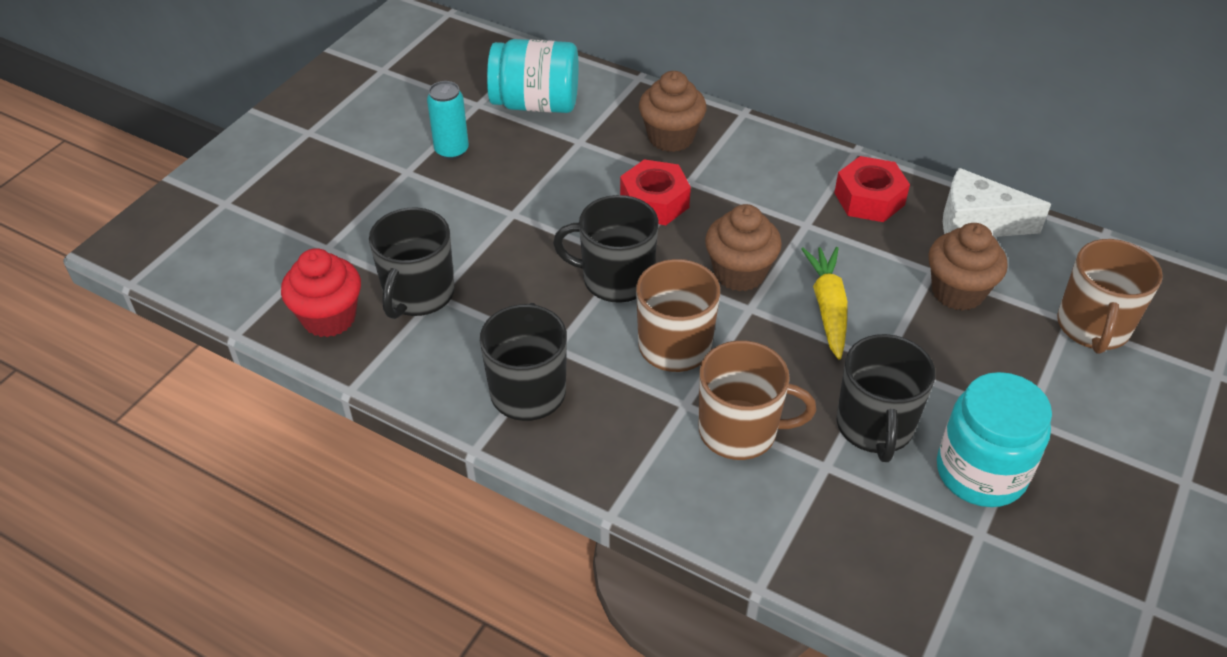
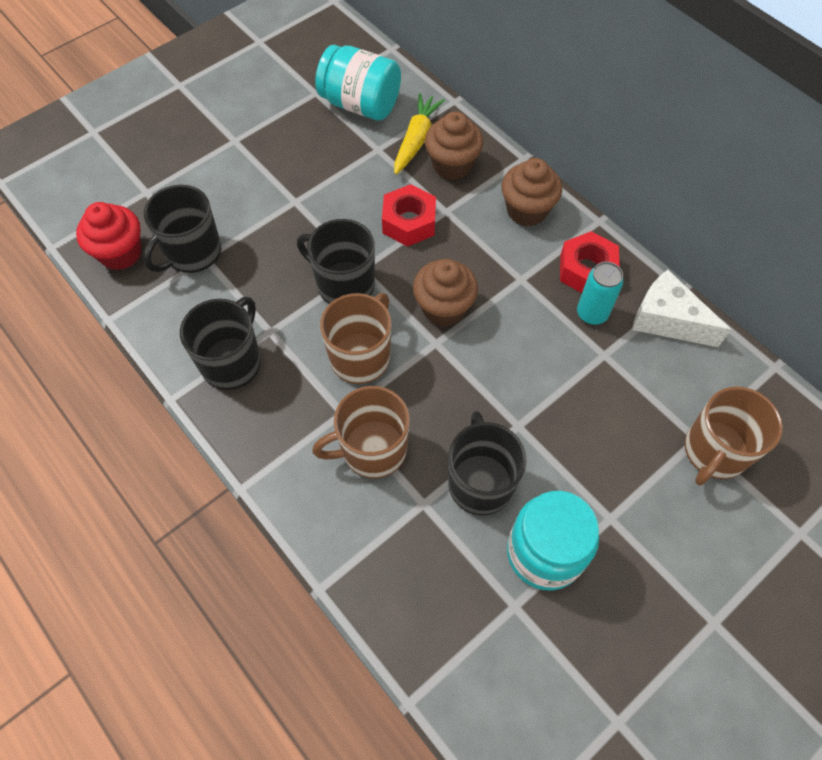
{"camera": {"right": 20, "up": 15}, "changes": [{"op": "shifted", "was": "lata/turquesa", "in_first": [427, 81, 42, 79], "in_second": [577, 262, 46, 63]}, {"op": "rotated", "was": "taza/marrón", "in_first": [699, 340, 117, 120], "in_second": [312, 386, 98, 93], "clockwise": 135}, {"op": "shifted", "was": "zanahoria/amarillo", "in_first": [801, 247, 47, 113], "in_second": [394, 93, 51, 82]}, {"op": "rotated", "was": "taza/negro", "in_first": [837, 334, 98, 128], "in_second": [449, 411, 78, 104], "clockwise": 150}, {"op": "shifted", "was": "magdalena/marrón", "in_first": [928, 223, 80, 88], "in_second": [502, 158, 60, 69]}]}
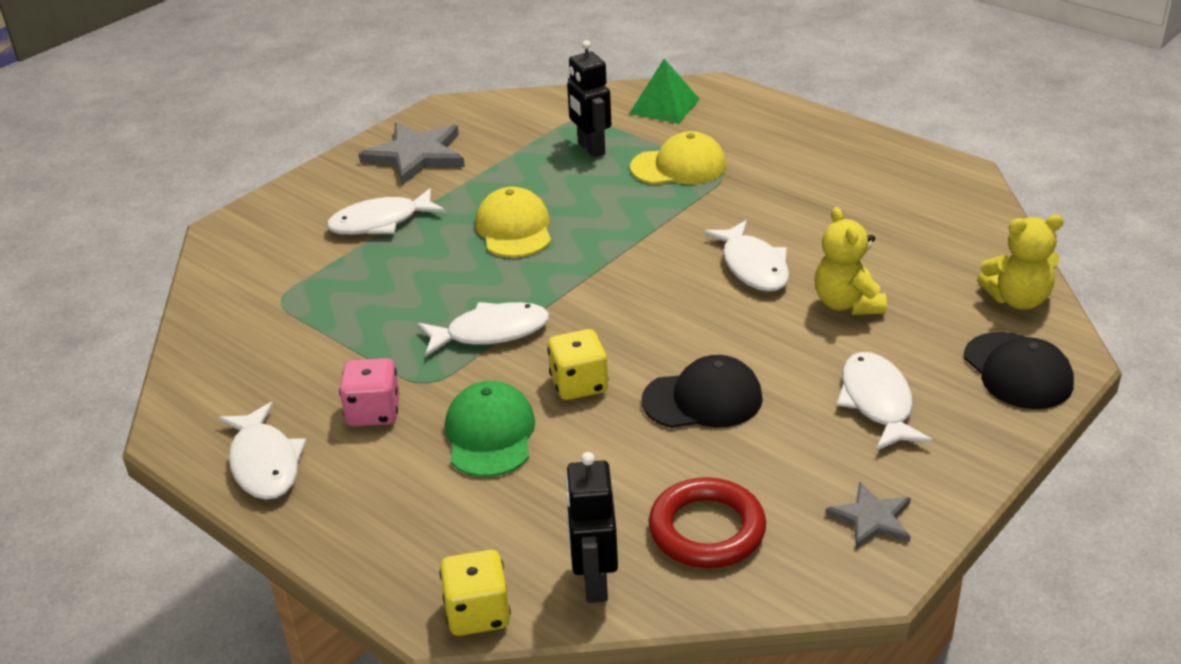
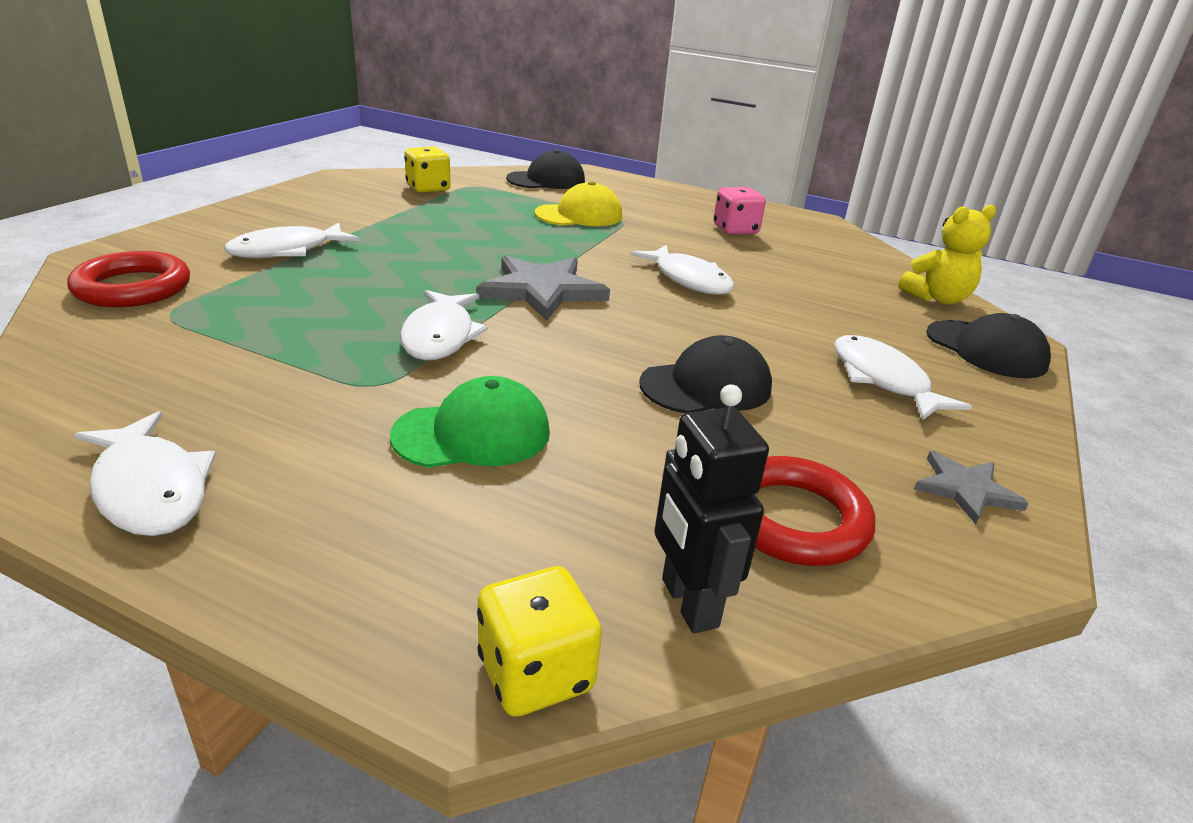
{"camera": {"right": -20, "up": -5}, "changes": [{"op": "shifted", "was": "dado/rosa", "in_first": [339, 358, 61, 69], "in_second": [713, 187, 53, 48]}, {"op": "shifted", "was": "estrella/gris", "in_first": [359, 123, 106, 62], "in_second": [477, 255, 133, 66]}, {"op": "rotated", "was": "pez/blanco", "in_first": [417, 302, 132, 54], "in_second": [400, 290, 88, 70], "clockwise": 120}, {"op": "rotated", "was": "gorra/verde", "in_first": [445, 381, 90, 96], "in_second": [390, 376, 160, 92], "clockwise": 90}, {"op": "gone", "was": "gorra/amarillo", "in_first": [475, 187, 76, 70]}, {"op": "shifted", "was": "dado/amarillo", "in_first": [547, 329, 61, 71], "in_second": [404, 146, 47, 47]}, {"op": "gone", "was": "robot/negro", "in_first": [567, 40, 44, 117]}, {"op": "swapped", "was": "pirámide/verde", "now": "gorra/negro", "in_first": [629, 59, 71, 65], "in_second": [506, 149, 79, 40]}, {"op": "gone", "was": "osito/amarillo", "in_first": [815, 207, 72, 108]}, {"op": "new", "now": "anillo/rojo", "in_second": [67, 251, 123, 56]}]}
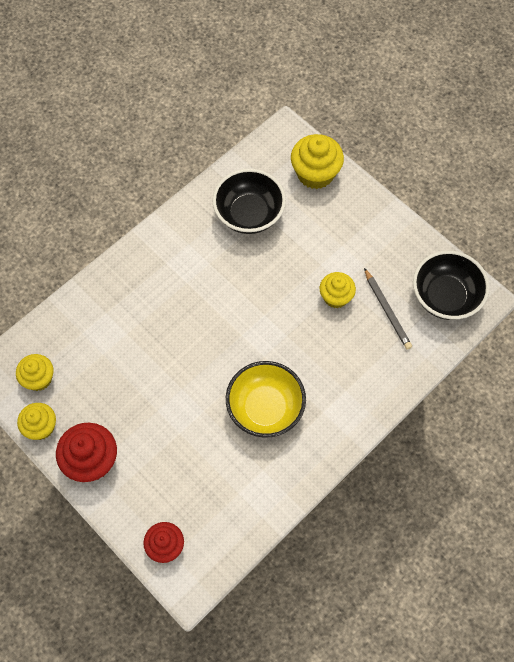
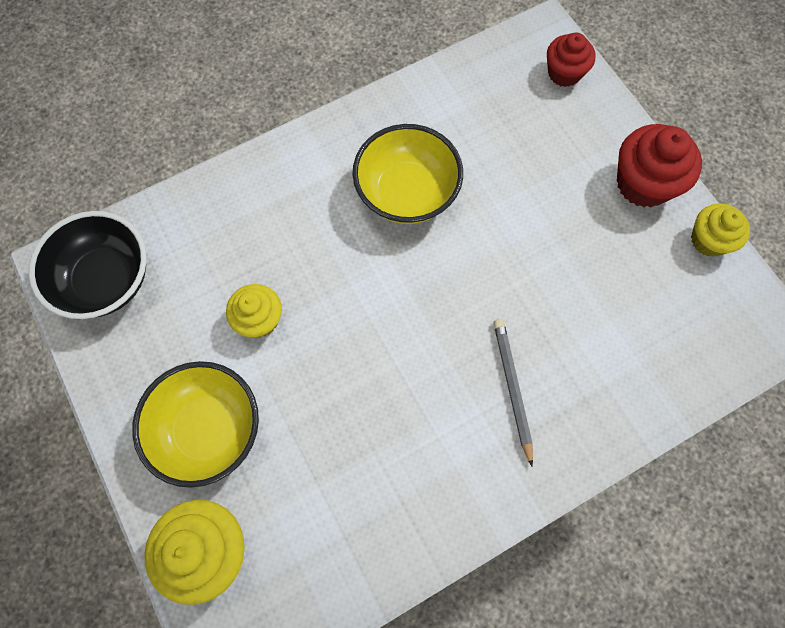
{"camera": {"right": -165, "up": 5}, "changes": [{"op": "gone", "was": "magdalena/amarillo", "in_first": [16, 354, 37, 37]}, {"op": "gone", "was": "cuenco/negro", "in_first": [212, 168, 74, 66]}, {"op": "shifted", "was": "lápiz/gris", "in_first": [364, 268, 48, 82], "in_second": [494, 319, 39, 147]}, {"op": "new", "now": "cuenco/amarillo", "in_second": [132, 361, 127, 127]}]}
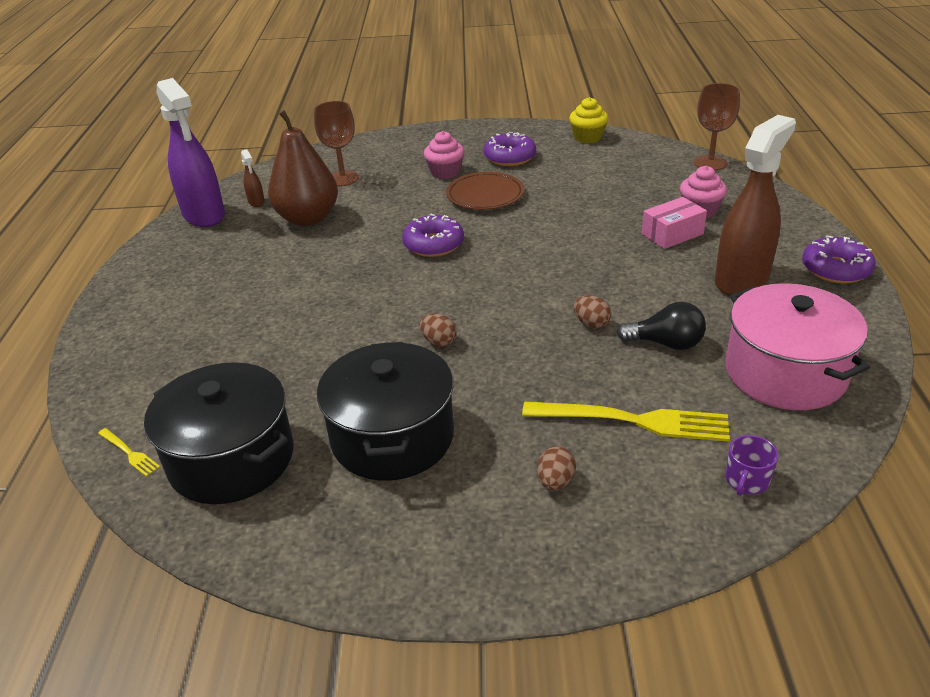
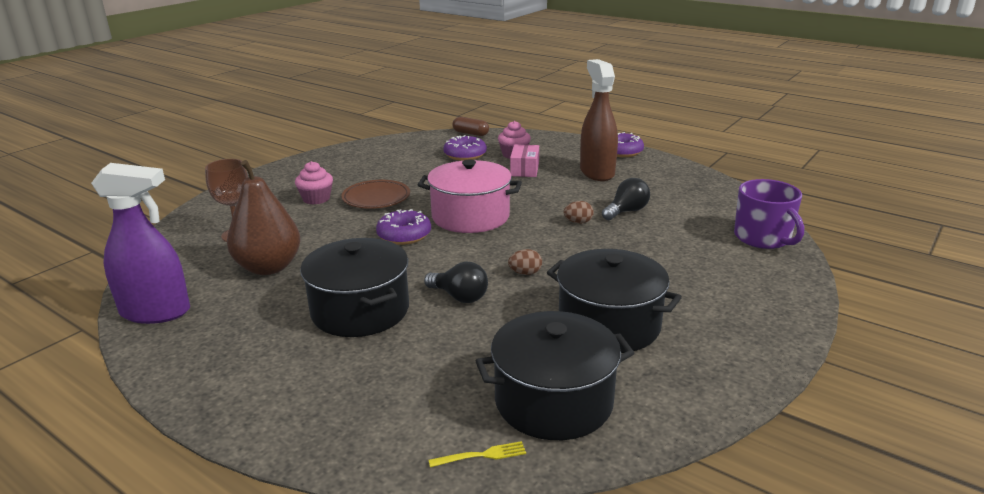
{"camera": {"right": -55, "up": -10}, "changes": [{"op": "gone", "was": "pulverizador/marrón", "in_first": [241, 149, 24, 58]}, {"op": "shifted", "was": "rosquilla/morado", "in_first": [484, 132, 52, 34], "in_second": [443, 135, 44, 26]}, {"op": "gone", "was": "tenedor/amarillo", "in_first": [522, 402, 208, 40]}, {"op": "gone", "was": "huevo/marrón", "in_first": [537, 446, 39, 44]}, {"op": "gone", "was": "magdalena/amarillo", "in_first": [569, 97, 39, 46]}, {"op": "swapped", "was": "copa/marrón", "now": "cápsula/marrón", "in_first": [694, 83, 46, 88], "in_second": [453, 117, 36, 19]}, {"op": "shifted", "was": "olla/rosa", "in_first": [725, 283, 145, 127], "in_second": [418, 160, 104, 73]}, {"op": "scaled", "was": "taza/morado", "in_first": [726, 435, 53, 61], "in_second": [734, 179, 70, 70], "ratio": 2.04}, {"op": "new", "now": "olla/negro", "in_second": [300, 238, 109, 99]}, {"op": "new", "now": "bombilla/negro", "in_second": [424, 261, 64, 42]}]}
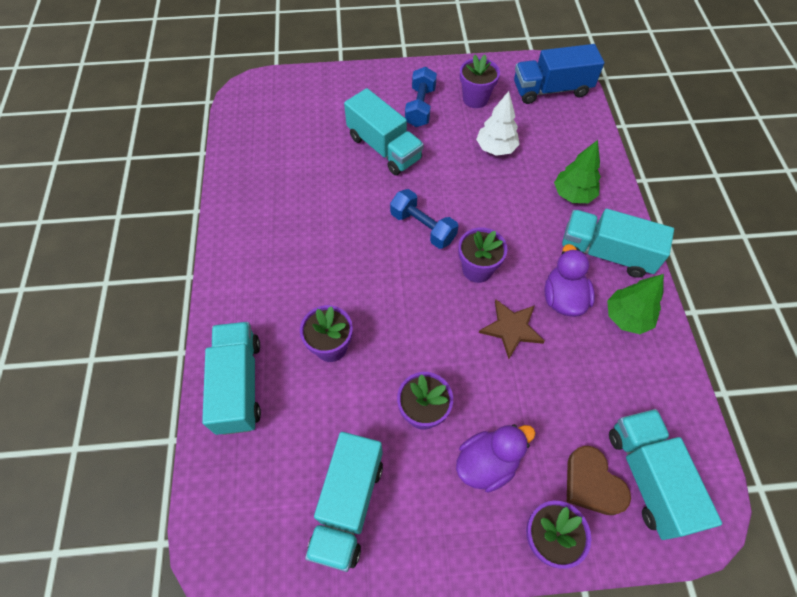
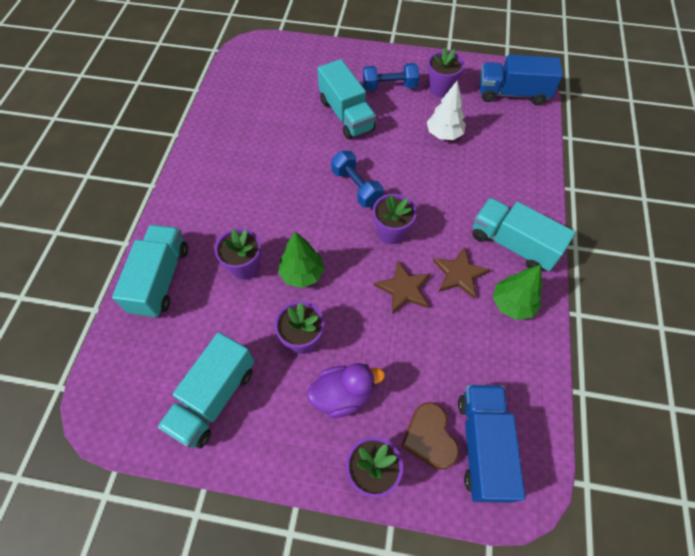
{"camera": {"right": 15, "up": 0}, "changes": [{"op": "rotated", "was": "mancuerna/azul", "in_first": [405, 67, 32, 60], "in_second": [363, 63, 56, 28], "clockwise": 60}, {"op": "swapped", "was": "pato/morado", "now": "estrella/marrón", "in_first": [545, 244, 50, 73], "in_second": [433, 247, 58, 52]}, {"op": "shifted", "was": "árbol/verde", "in_first": [554, 140, 47, 63], "in_second": [278, 232, 47, 56]}, {"op": "repainted", "was": "camión/turquesa", "now": "camión/azul", "in_first": [609, 409, 113, 131], "in_second": [458, 385, 67, 118]}]}
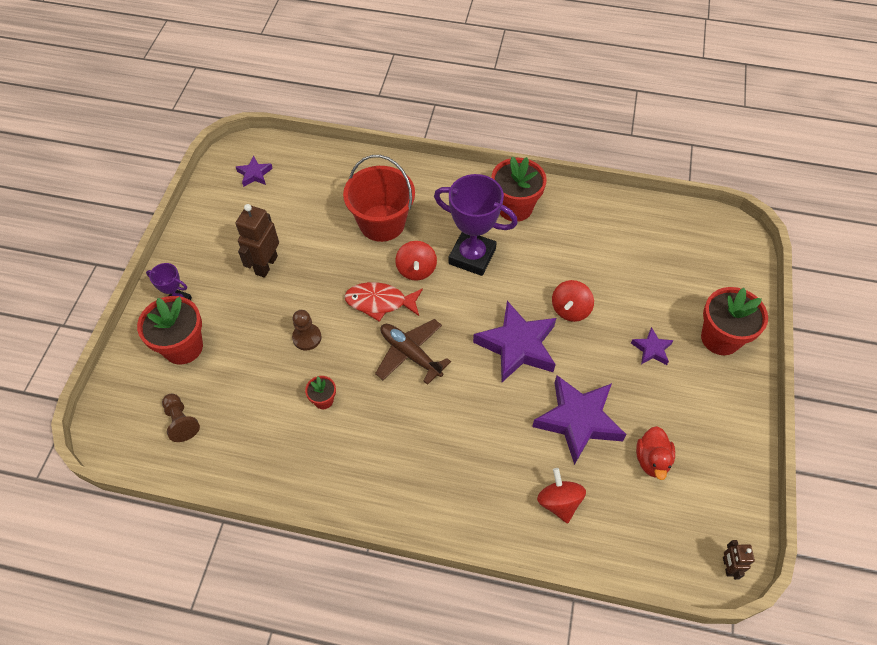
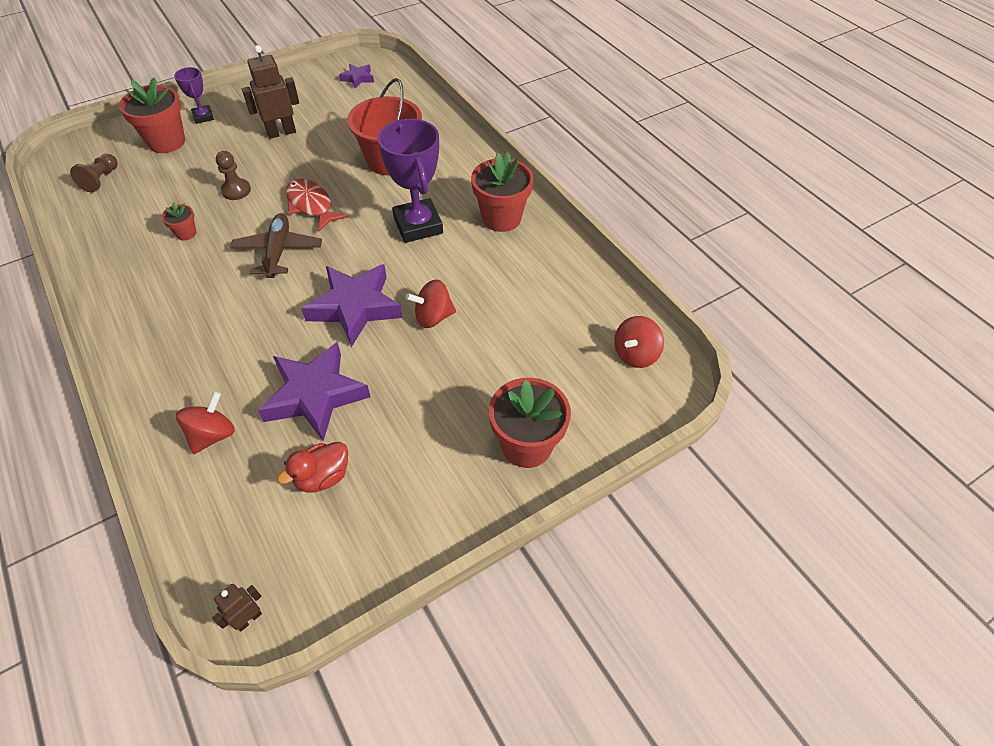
{"camera": {"right": 45, "up": -5}, "changes": [{"op": "shifted", "was": "peonza/rojo", "in_first": [395, 241, 42, 40], "in_second": [614, 316, 50, 52]}, {"op": "gone", "was": "estrella/morado", "in_first": [631, 327, 43, 38]}]}
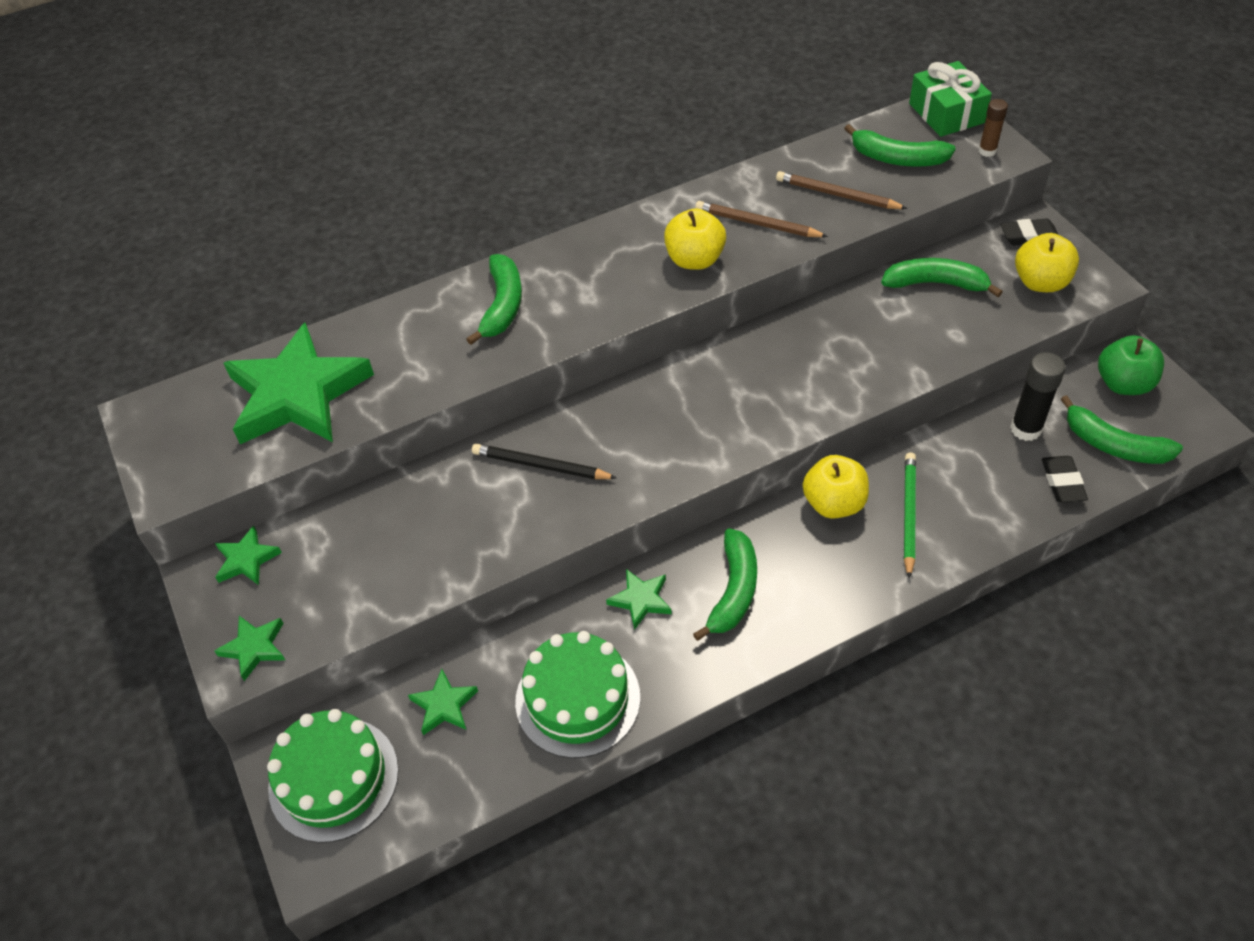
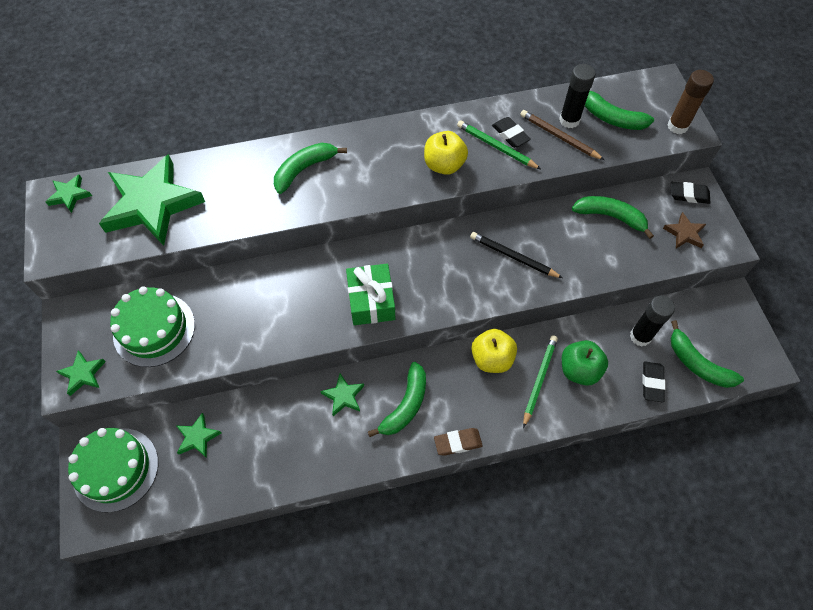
{"camera": {"right": 10, "up": 10}, "changes": [{"op": "shifted", "was": "estrella/verde", "in_first": [215, 525, 67, 60], "in_second": [46, 175, 46, 38]}, {"op": "rotated", "was": "plátano/verde", "in_first": [466, 254, 56, 91], "in_second": [274, 143, 73, 51], "clockwise": -150}, {"op": "shifted", "was": "lápiz/negro", "in_first": [472, 443, 145, 36], "in_second": [470, 232, 92, 46]}, {"op": "shifted", "was": "tarta/verde", "in_first": [515, 631, 125, 127], "in_second": [110, 286, 85, 81]}, {"op": "repainted", "was": "lápiz/marrón", "now": "lápiz/verde", "in_first": [695, 201, 133, 36], "in_second": [457, 120, 84, 49]}, {"op": "shifted", "was": "regalo/verde", "in_first": [909, 61, 83, 76], "in_second": [346, 264, 49, 61]}, {"op": "scaled", "was": "barra de pegamento/marrón", "in_first": [979, 99, 29, 58], "in_second": [667, 70, 47, 64], "ratio": 1.6}, {"op": "swapped", "was": "manzana/amarillo", "now": "estrella/marrón", "in_first": [1015, 233, 64, 59], "in_second": [663, 212, 43, 37]}, {"op": "shifted", "was": "manzana/verde", "in_first": [1098, 335, 66, 60], "in_second": [562, 340, 46, 46]}, {"op": "new", "now": "goma de borrar/marrón", "in_second": [434, 428, 49, 28]}, {"op": "new", "now": "goma de borrar/negro", "in_second": [492, 117, 39, 31]}, {"op": "new", "now": "barra de pegamento/negro", "in_second": [559, 64, 37, 64]}]}
